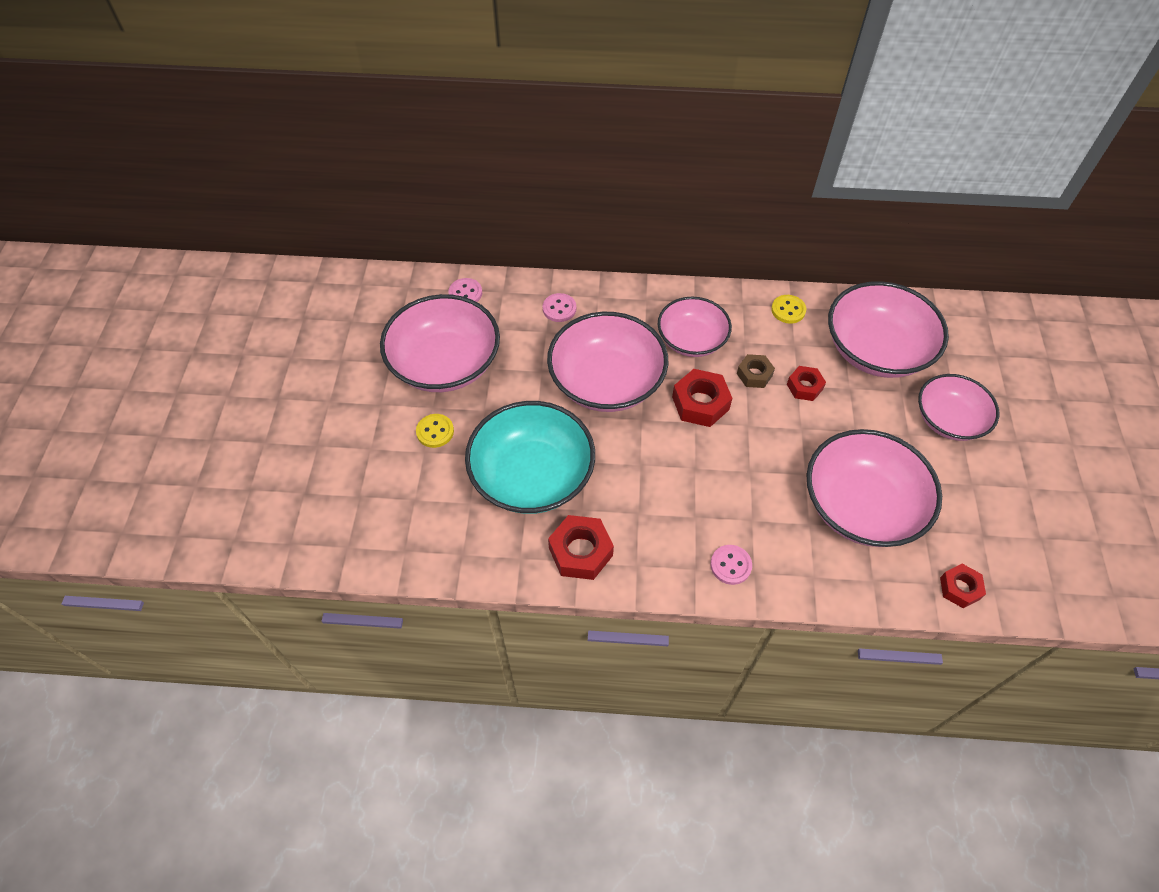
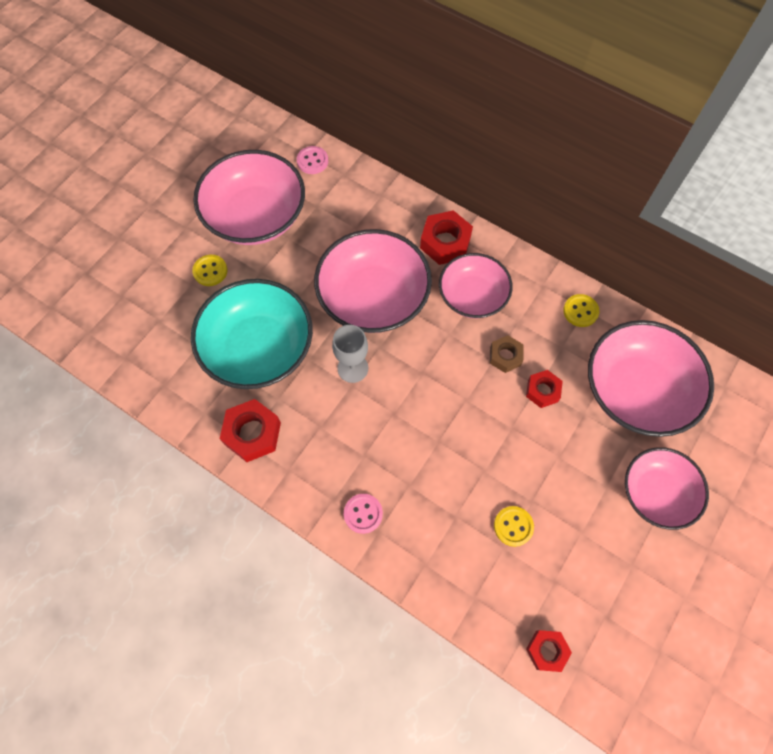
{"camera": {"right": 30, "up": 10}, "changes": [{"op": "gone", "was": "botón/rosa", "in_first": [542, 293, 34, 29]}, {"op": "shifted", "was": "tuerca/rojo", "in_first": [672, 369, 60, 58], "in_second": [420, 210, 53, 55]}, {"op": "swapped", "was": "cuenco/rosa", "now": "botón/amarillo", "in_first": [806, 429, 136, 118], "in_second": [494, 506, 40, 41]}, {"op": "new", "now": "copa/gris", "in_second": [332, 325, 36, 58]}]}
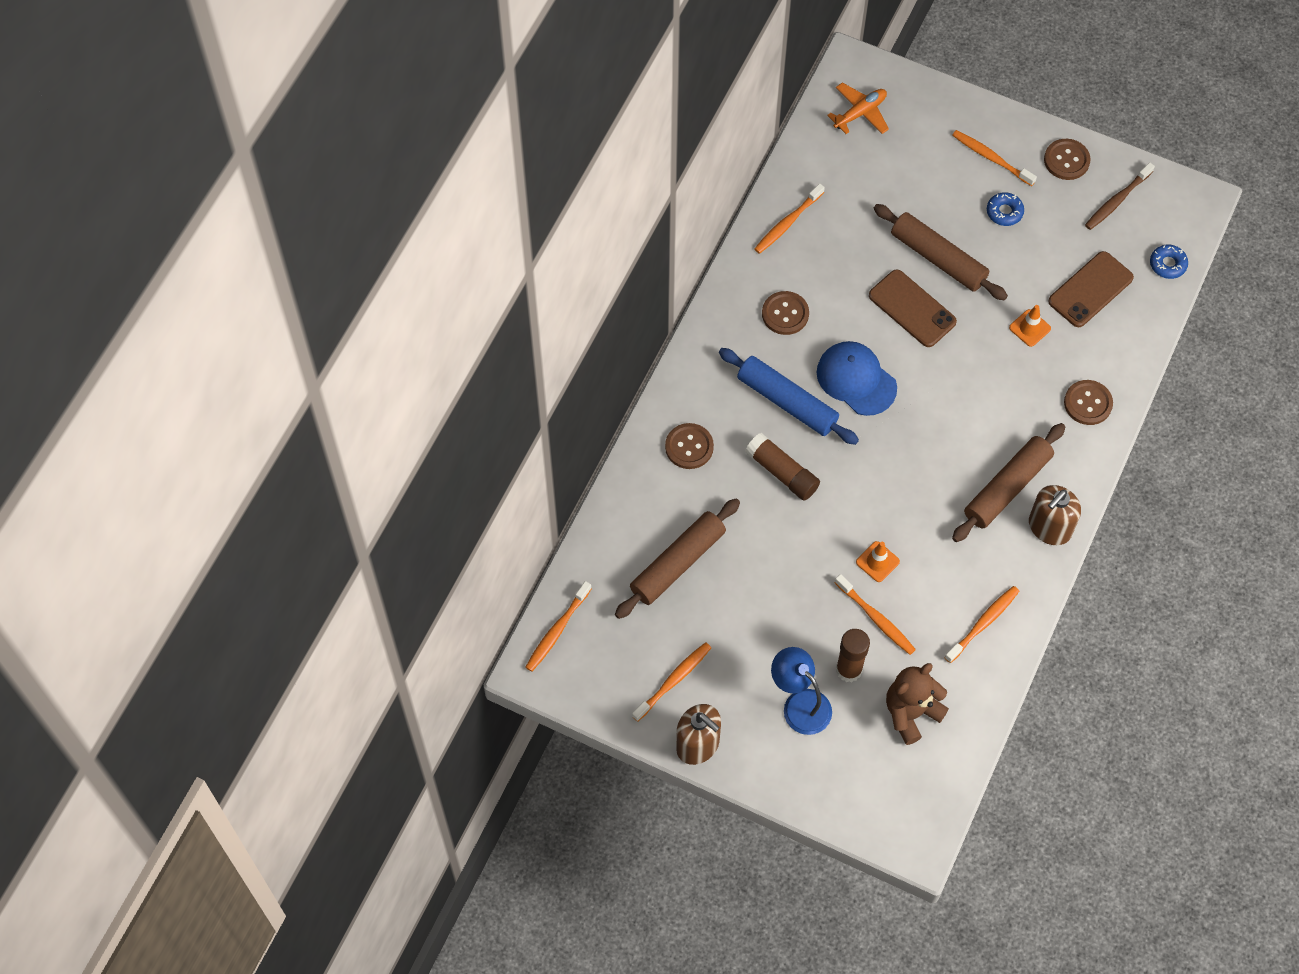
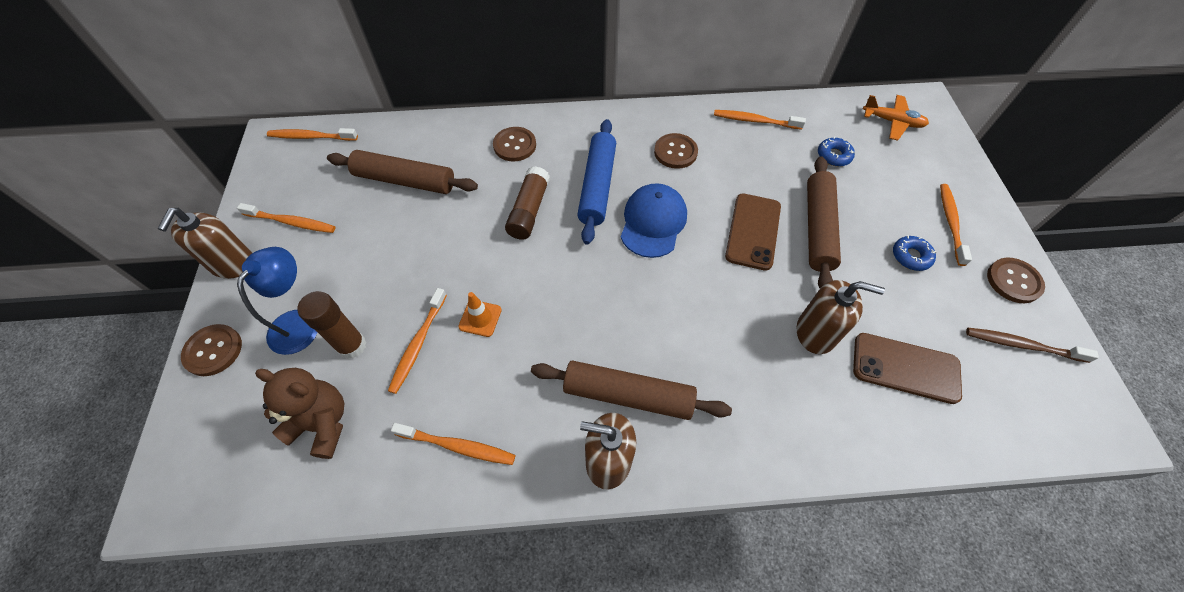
{"camera": {"right": 60, "up": -5}, "changes": [{"op": "swapped", "was": "cono de tráfico/naranja", "now": "dispensador de jabón/marrón", "in_first": [1009, 305, 42, 42], "in_second": [797, 280, 88, 74]}, {"op": "shifted", "was": "botón/marrón", "in_first": [1064, 380, 49, 45], "in_second": [181, 324, 61, 52]}, {"op": "shifted", "was": "rosquilla/azul", "in_first": [1150, 245, 38, 34], "in_second": [818, 136, 37, 30]}]}
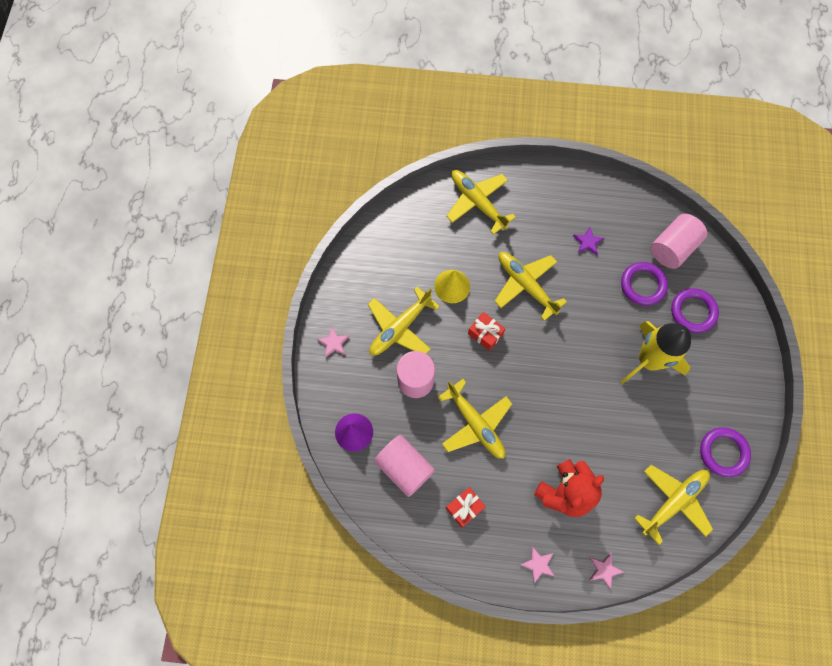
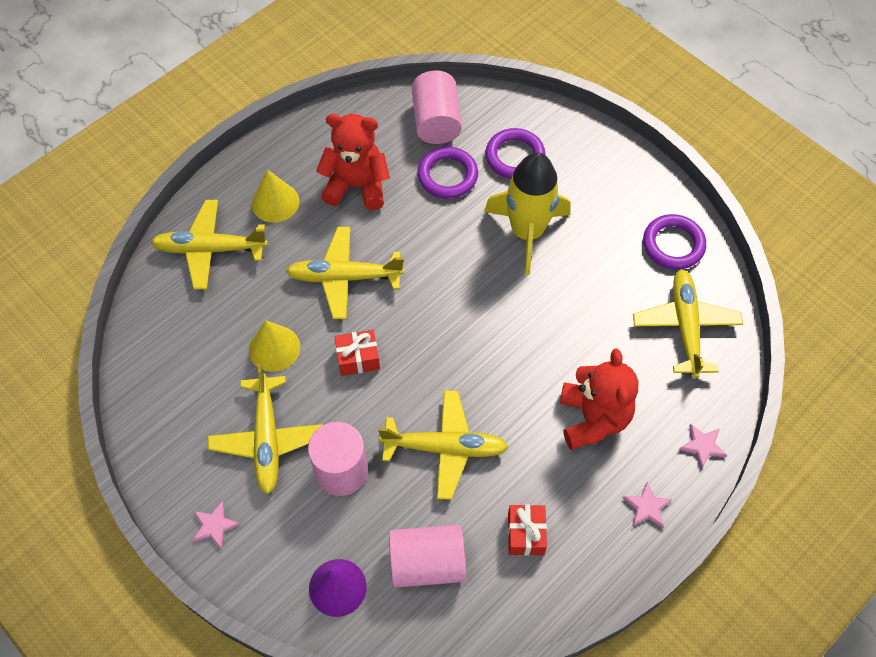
{"camera": {"right": -50, "up": -10}, "changes": [{"op": "swapped", "was": "estrella/morado", "now": "osito/rojo", "in_first": [573, 226, 31, 29], "in_second": [316, 114, 74, 96]}, {"op": "new", "now": "cono/amarillo", "in_second": [252, 169, 48, 54]}]}
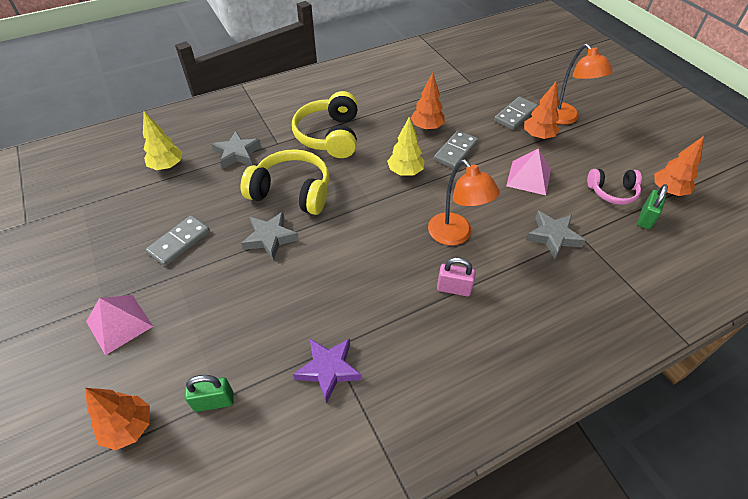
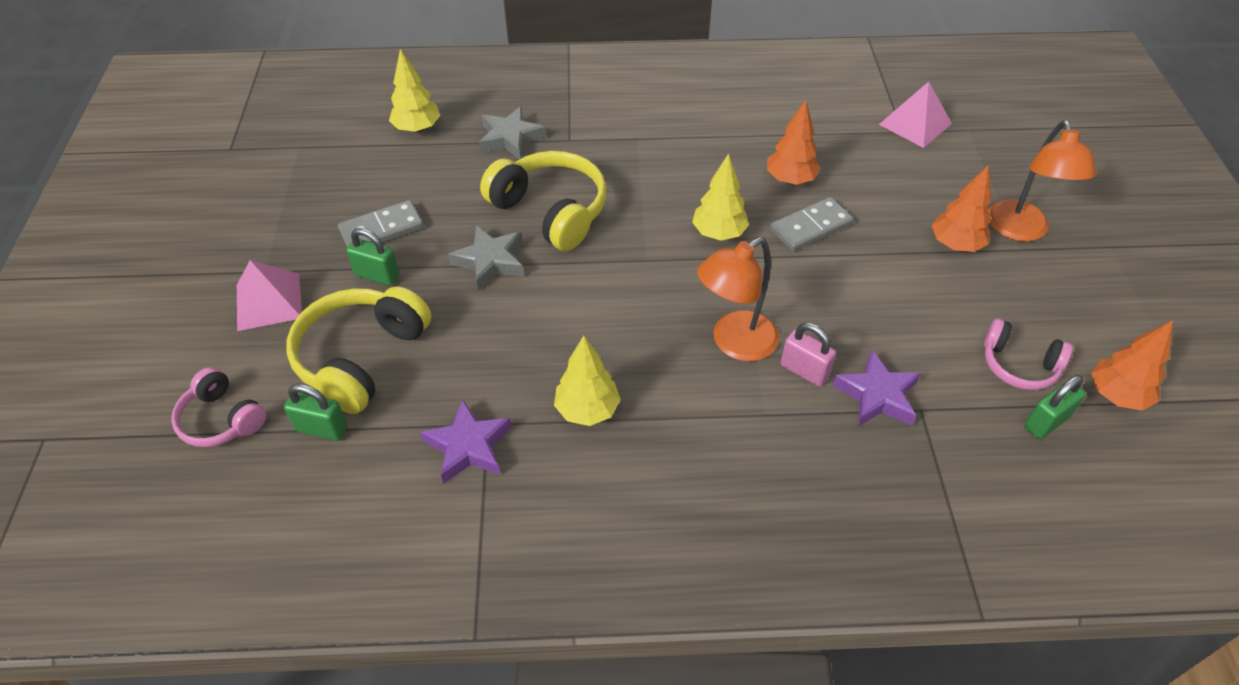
{"camera": {"right": 25, "up": 0}, "changes": [{"op": "swapped", "was": "árbol/naranja", "now": "auriculares/rosa", "in_first": [85, 388, 65, 62], "in_second": [171, 367, 95, 80]}, {"op": "shifted", "was": "auriculares/amarillo", "in_first": [292, 91, 66, 67], "in_second": [287, 286, 144, 128]}, {"op": "rotated", "was": "lámpara/naranja", "in_first": [428, 160, 72, 86], "in_second": [697, 237, 82, 124], "clockwise": 60}, {"op": "shifted", "was": "candado/rosa", "in_first": [437, 257, 39, 39], "in_second": [780, 323, 56, 63]}, {"op": "gone", "was": "ficha de dominó/gris", "in_first": [494, 97, 44, 33]}, {"op": "shifted", "was": "pirámide/rosa", "in_first": [506, 148, 45, 47], "in_second": [879, 82, 73, 66]}, {"op": "repainted", "was": "estrella/gris", "now": "estrella/morado", "in_first": [526, 211, 60, 48], "in_second": [832, 350, 89, 77]}, {"op": "new", "now": "candado/verde", "in_second": [346, 228, 54, 58]}, {"op": "new", "now": "árbol/amarillo", "in_second": [554, 336, 67, 90]}]}
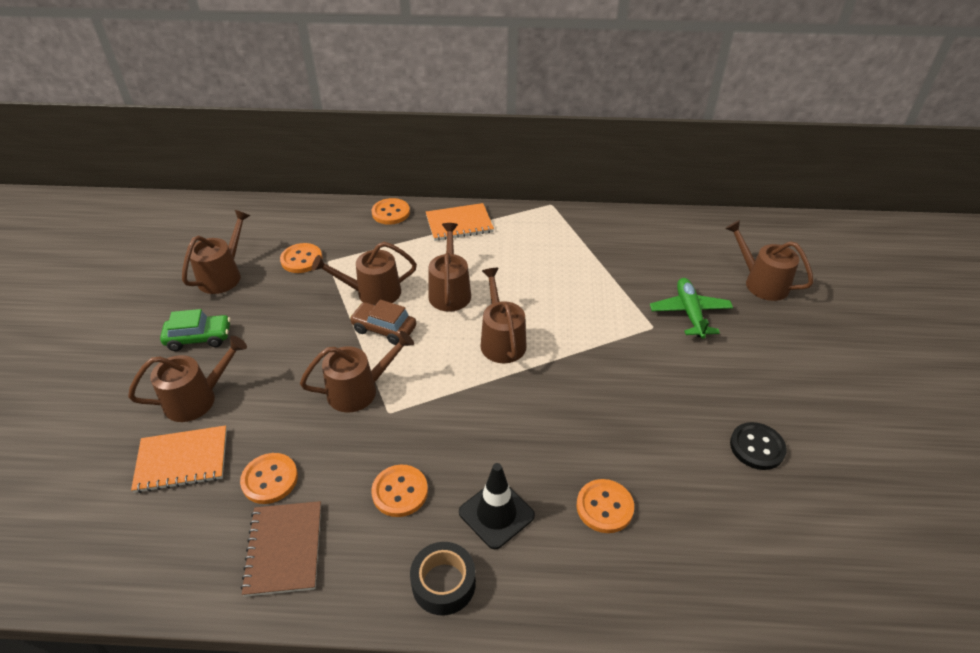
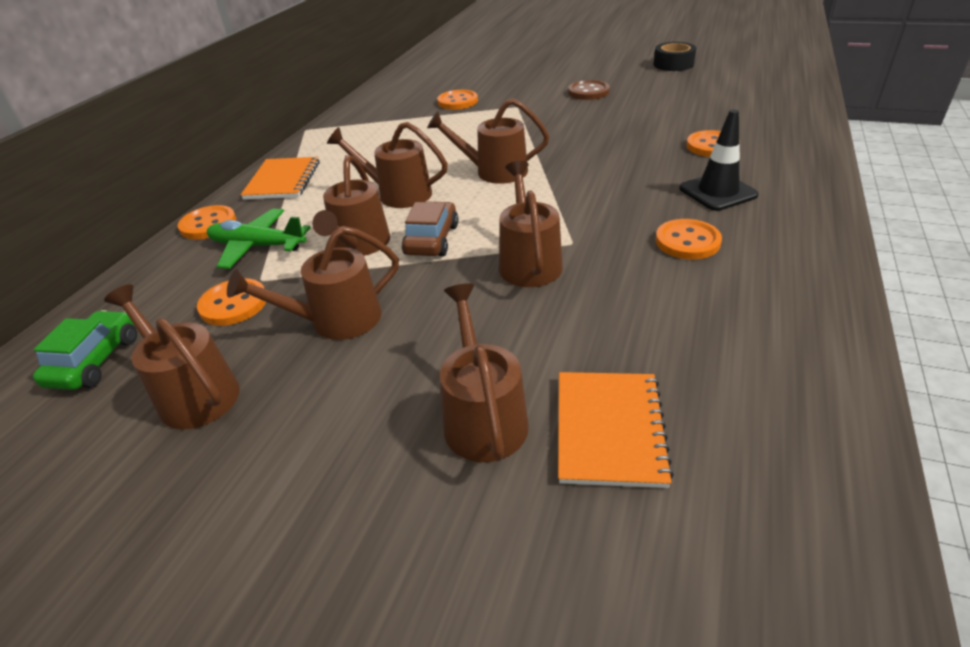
{"camera": {"right": -70, "up": -5}, "changes": [{"op": "shifted", "was": "coche/verde", "in_first": [160, 309, 71, 42], "in_second": [33, 310, 104, 80]}, {"op": "shifted", "was": "botón/naranja", "in_first": [240, 453, 58, 51], "in_second": [437, 90, 41, 20]}, {"op": "gone", "was": "cuaderno/marrón", "in_first": [241, 501, 80, 96]}, {"op": "rotated", "was": "coche/marrón", "in_first": [349, 300, 68, 45], "in_second": [402, 202, 56, 54], "clockwise": 150}, {"op": "shifted", "was": "cinta adhesiva/negro", "in_first": [410, 542, 66, 74], "in_second": [653, 42, 43, 29]}, {"op": "shifted", "was": "avión/verde", "in_first": [650, 278, 83, 60], "in_second": [207, 208, 104, 61]}, {"op": "shifted", "was": "regadera/marrón", "in_first": [725, 220, 89, 81], "in_second": [227, 226, 172, 114]}, {"op": "gone", "was": "botón/negro", "in_first": [730, 422, 57, 48]}, {"op": "new", "now": "botón/marrón", "in_second": [568, 80, 42, 20]}]}
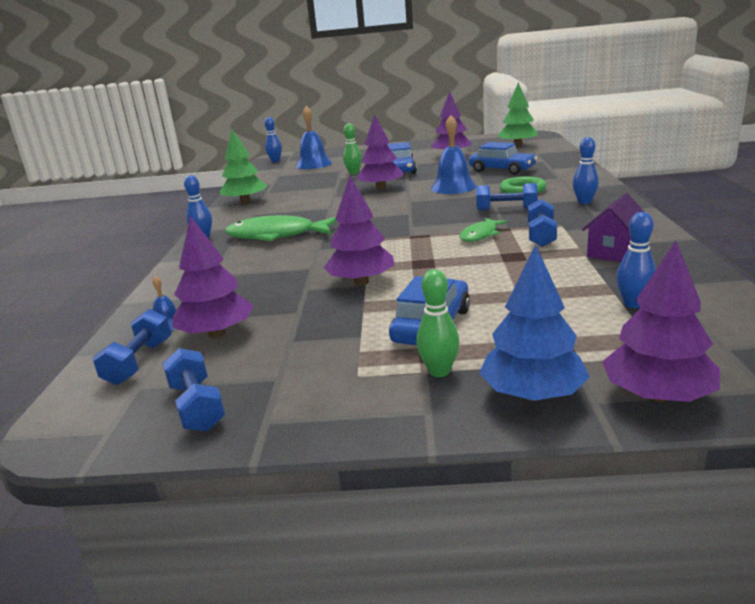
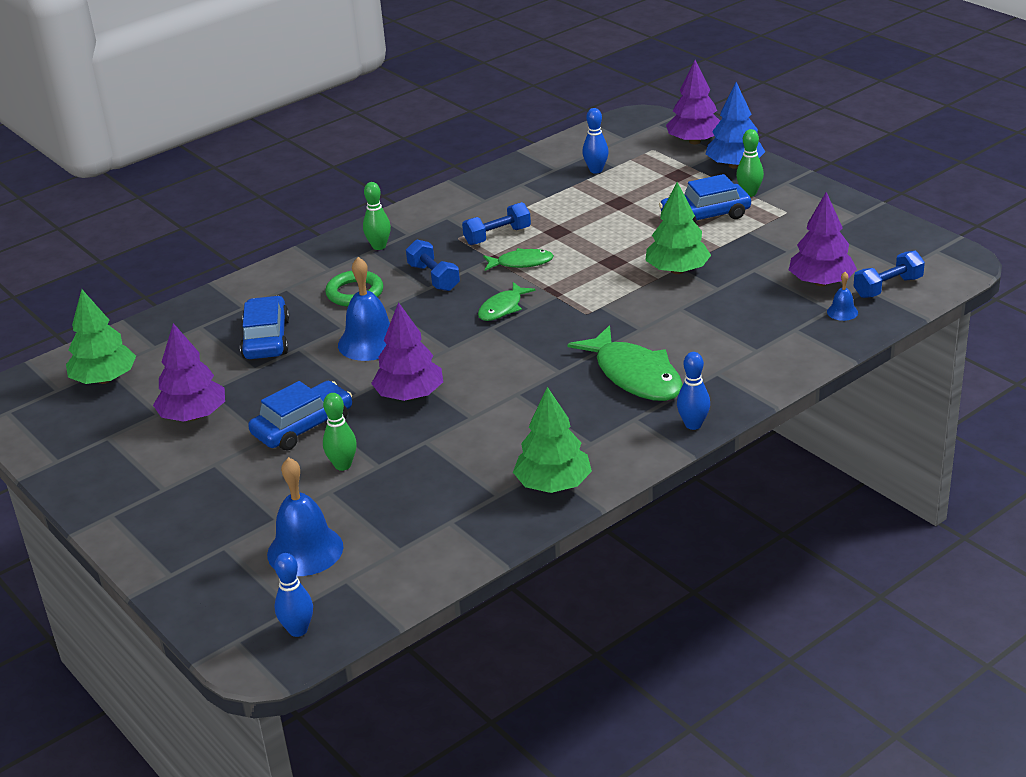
{"camera": {"right": -130, "up": 10}, "changes": [{"op": "gone", "was": "mancuerna/azul", "in_first": [162, 348, 63, 84]}, {"op": "repainted", "was": "árbol/morado", "now": "árbol/verde", "in_first": [324, 176, 71, 109], "in_second": [645, 182, 66, 92]}, {"op": "repainted", "was": "bolo/azul", "now": "bolo/verde", "in_first": [573, 137, 26, 67], "in_second": [363, 182, 28, 68]}, {"op": "gone", "was": "casa/morado", "in_first": [582, 193, 62, 69]}, {"op": "new", "now": "pez/verde", "in_second": [478, 282, 57, 39]}]}
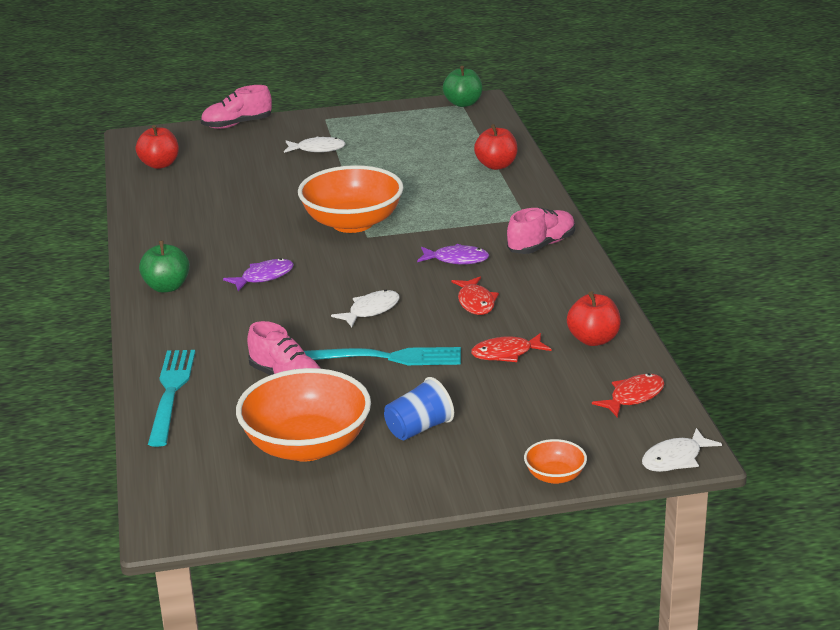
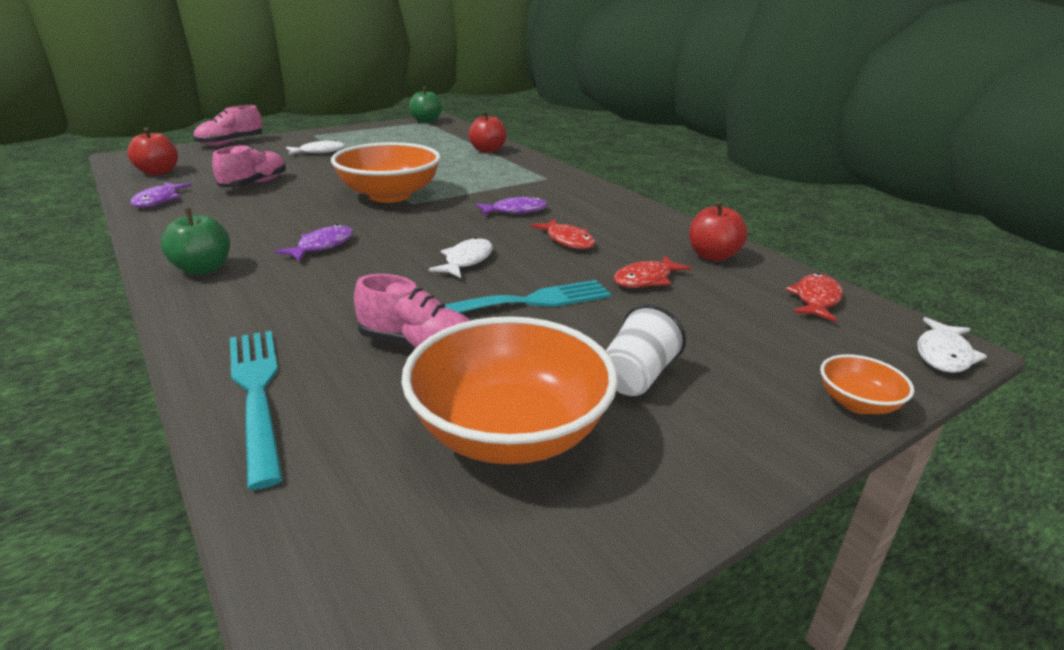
{"camera": {"right": -25, "up": 0}, "changes": [{"op": "repainted", "was": "vaso/azul", "now": "vaso/blanco", "in_first": [384, 377, 70, 63], "in_second": [606, 304, 80, 92]}, {"op": "shifted", "was": "zapato/rosa", "in_first": [507, 208, 68, 46], "in_second": [212, 145, 74, 42]}, {"op": "new", "now": "pez/morado", "in_second": [131, 182, 61, 26]}]}
